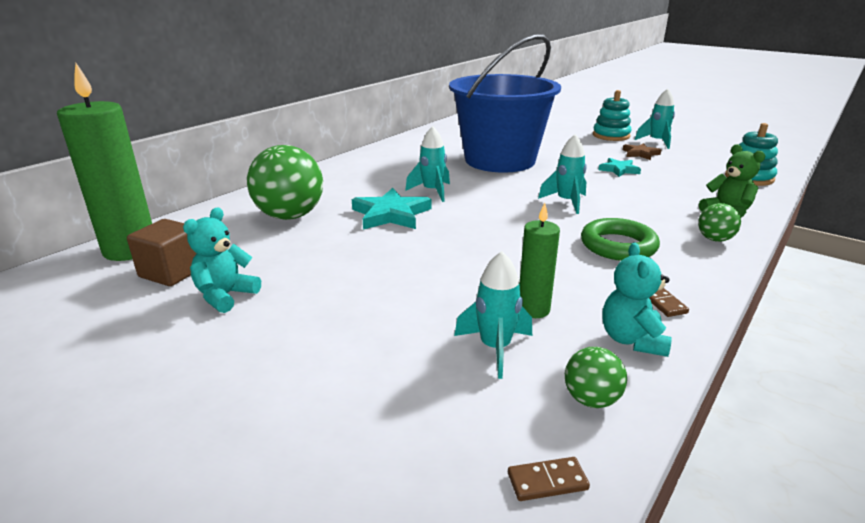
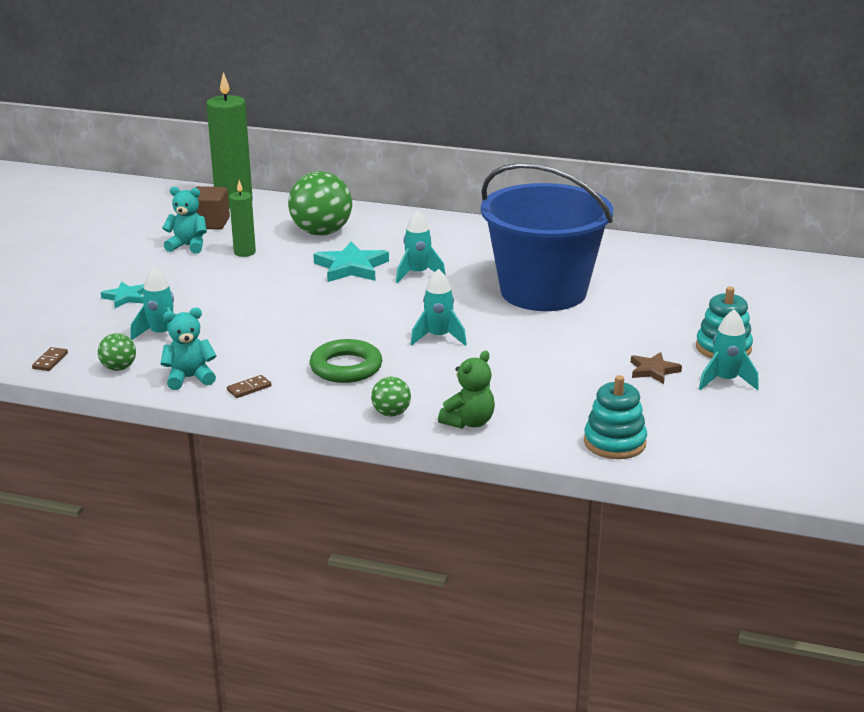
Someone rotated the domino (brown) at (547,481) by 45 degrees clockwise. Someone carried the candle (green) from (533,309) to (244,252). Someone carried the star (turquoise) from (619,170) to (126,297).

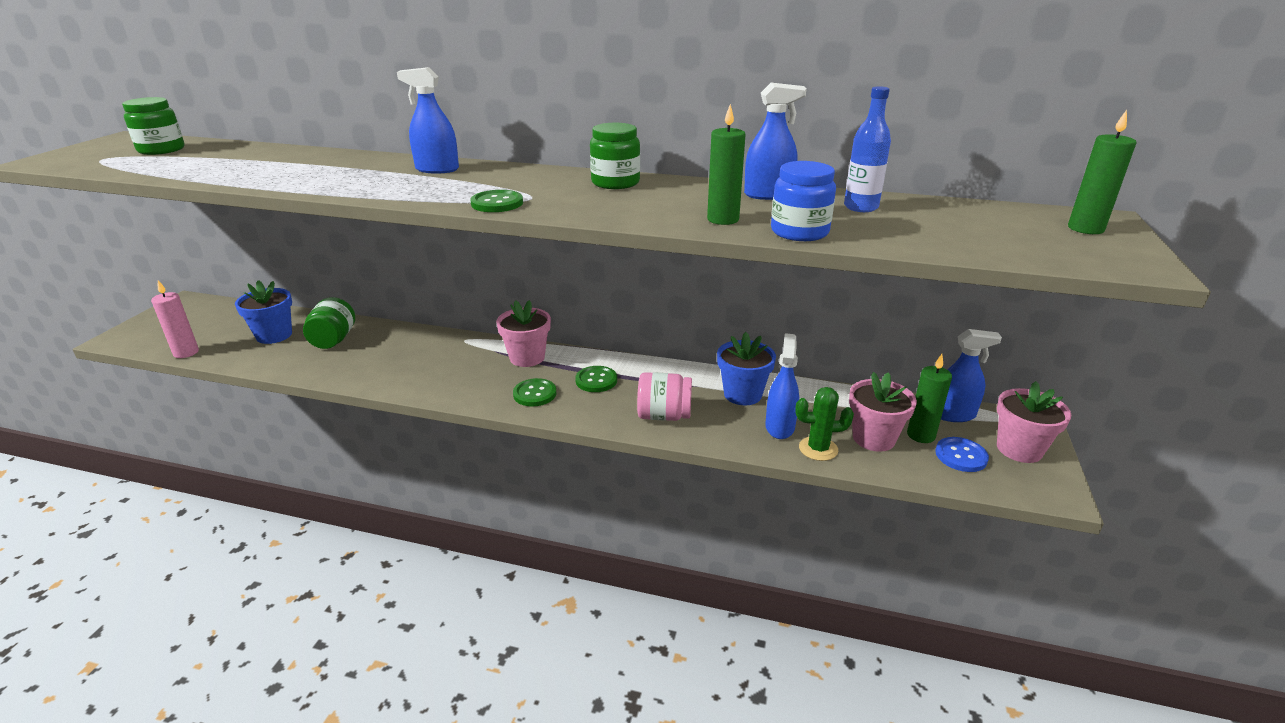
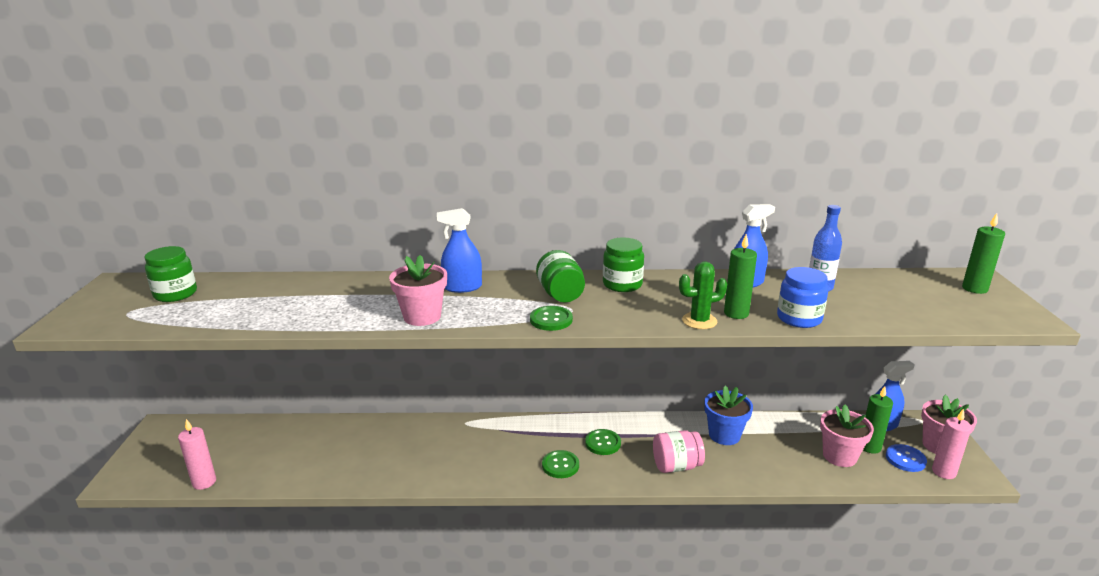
Someone took away the flower pot (blue) at (274,335). Someone carried the jar (green) from (333,340) to (560,294). Someone carried the flower pot (pink) from (527,357) to (422,316). Someone took away the spray bottle (blue) at (779,427). Someone carried the cactus (green) from (818,449) to (699,321). Someone put down the candle (pink) at (943,472).

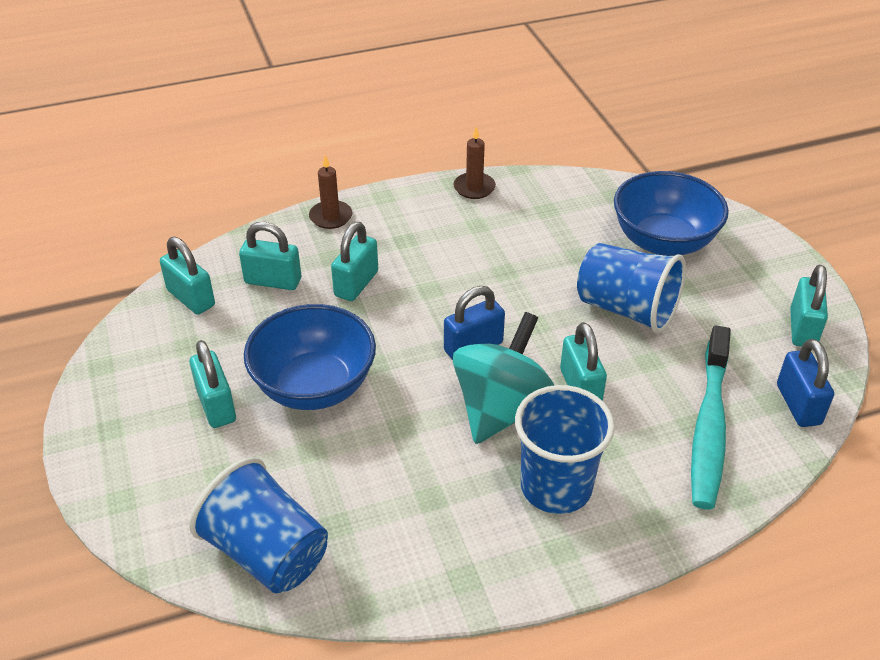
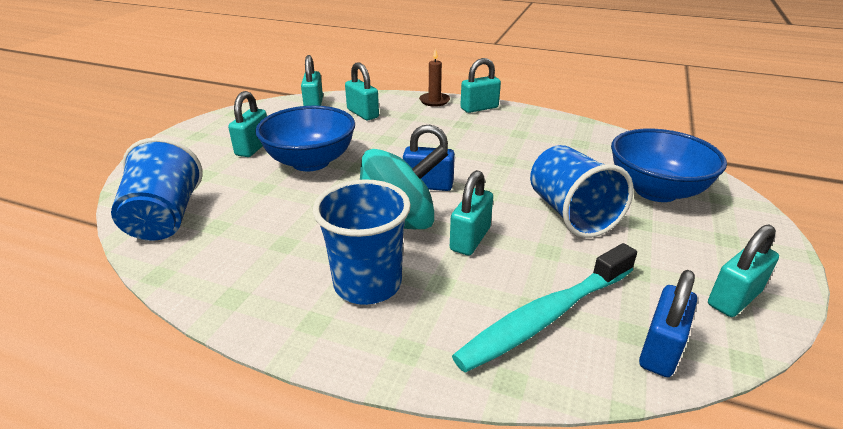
Someone carried the padlock (turquoise) from (356,284) to (479,108). Someone took away the candle (brown) at (474,188).

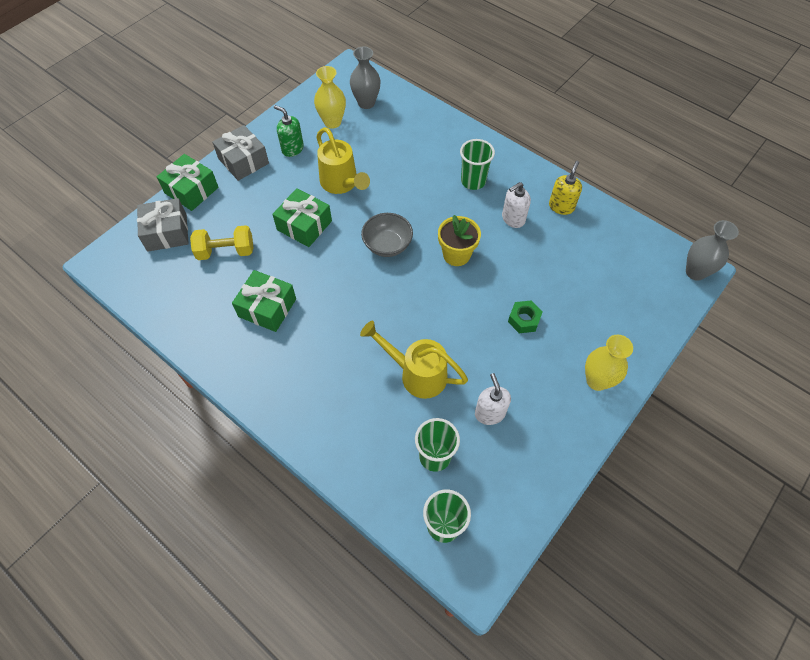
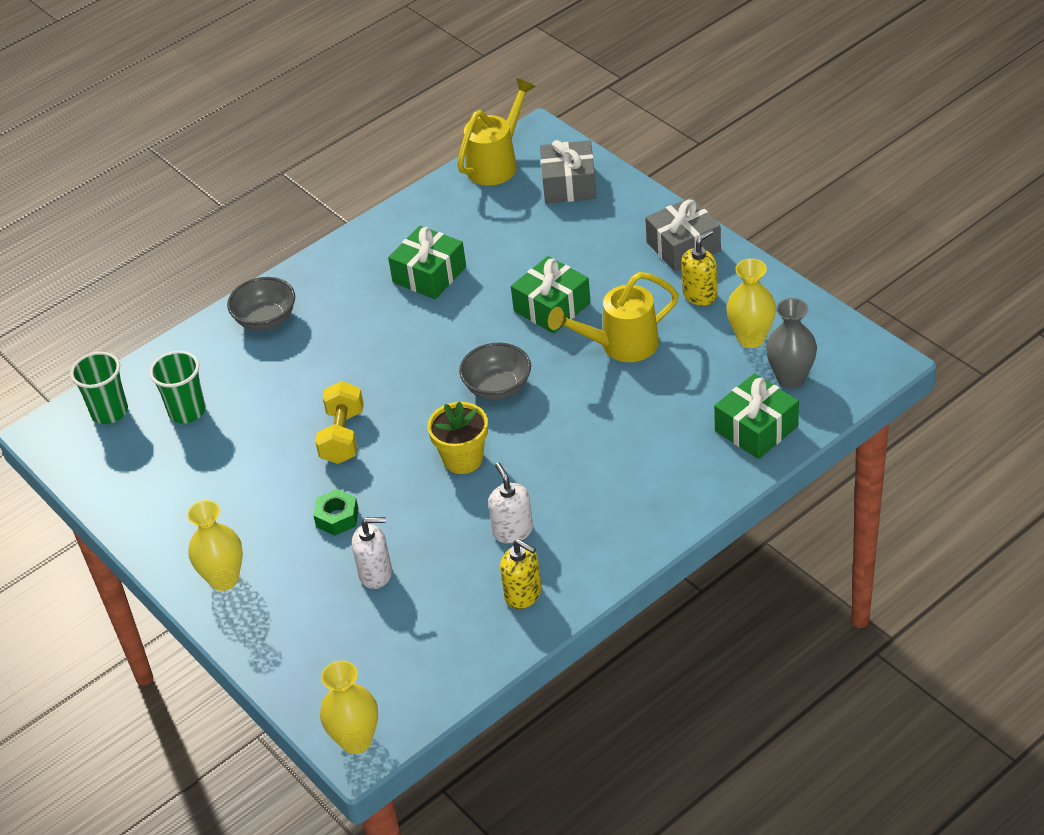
Someone carried the gift (green) from (191,190) to (756,428). Someone carried the dumbbell (yellow) from (226,251) to (343,436). Someone repainted the soap dispenser (green) at (292,149), which became the soap dispenser (yellow) at (700,295). Someone carried the watering can (yellow) from (417,374) to (497,163). Someone took away the cup (green) at (473,181). Someone carried the soap dispenser (white) from (489,413) to (376,574). Someone repainted the vase (grey) at (695,272), which became the vase (yellow) at (356,740). Someone put down the bowl (grey) at (266,320).

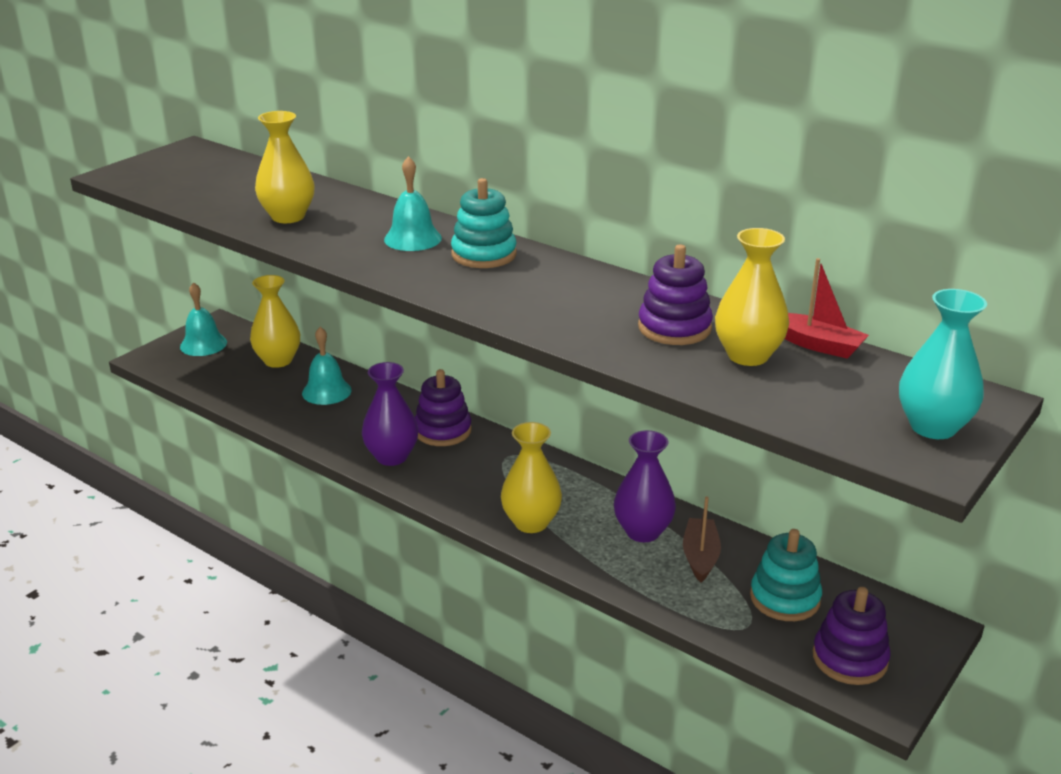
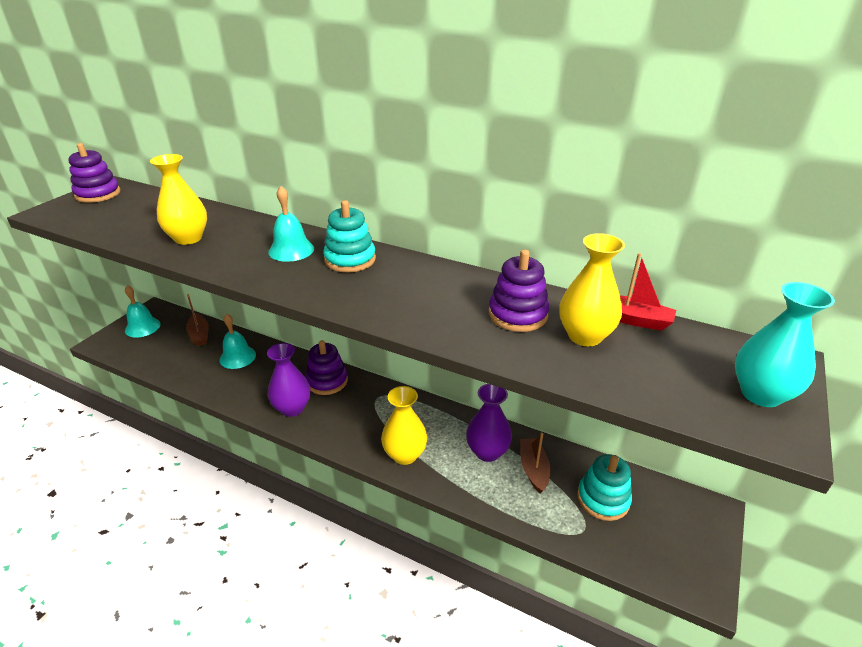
Someone swapped the vase (yellow) at (278,360) for the boat (brown) at (199,335). Someone carried the stacking toy (purple) from (849,658) to (98,194).

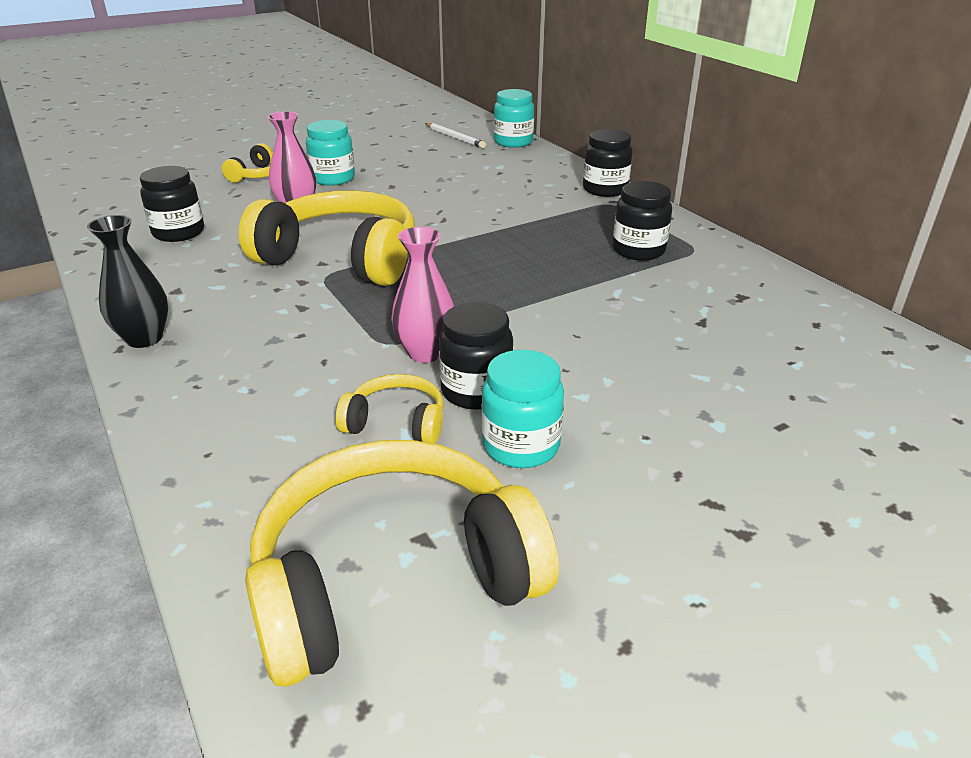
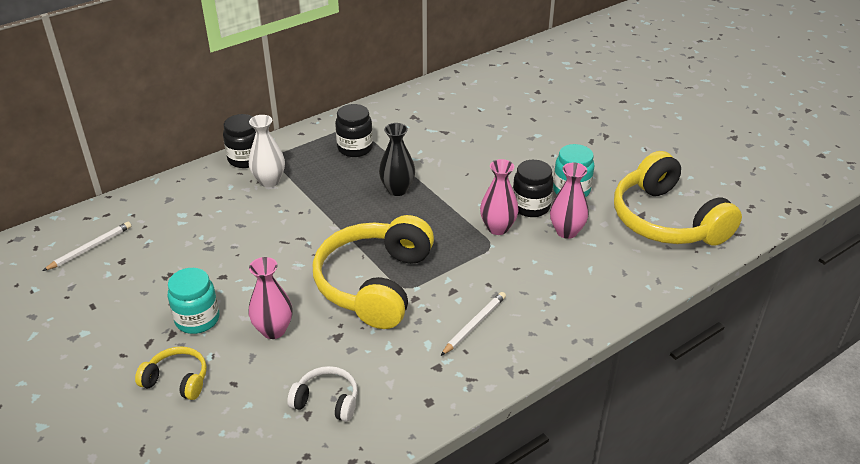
Someone carried the vase (black) from (144,338) to (397,190). Someone swapped the jar (black) at (178,232) for the headphones (white) at (327,401). Someone swapped the headphones (yellow) at (396,423) for the vase (pink) at (566,231). Someone took away the jar (turquoise) at (513,142). Someone put down the vase (white) at (269,181). Someone put down the pencil (white) at (474,325).

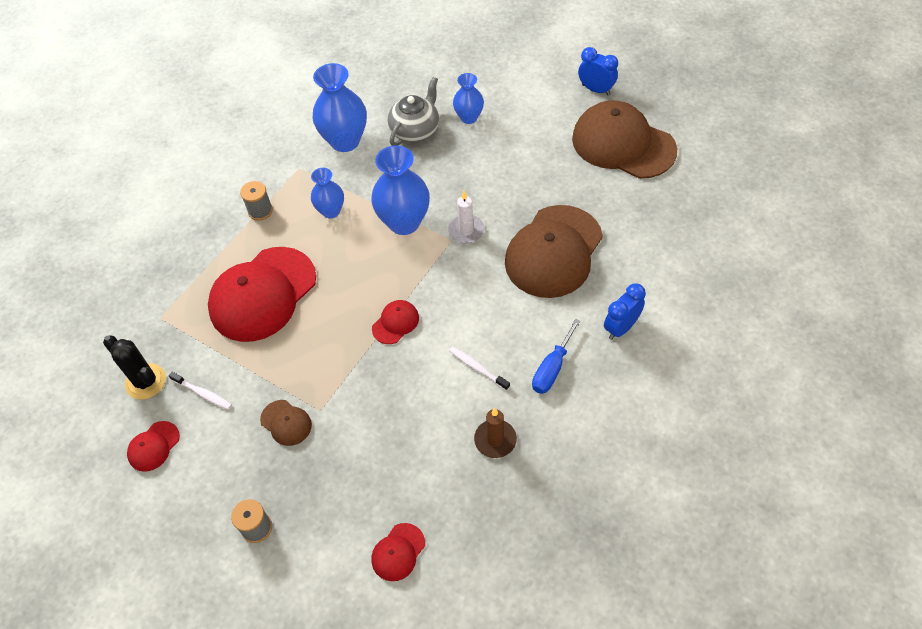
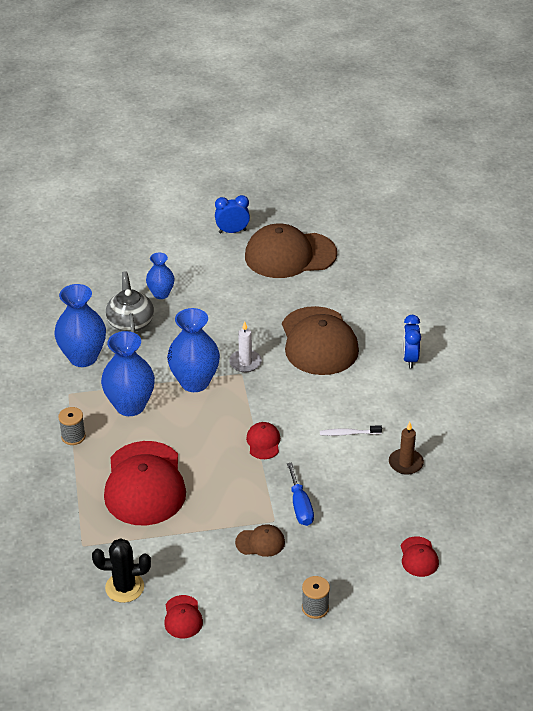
Someone took away the toothbrush (white) at (203,393). Someone scaled the vase (blue) at (331,211) by 1.70. Someone carried the screwdriver (blue) from (552,368) to (300,506).

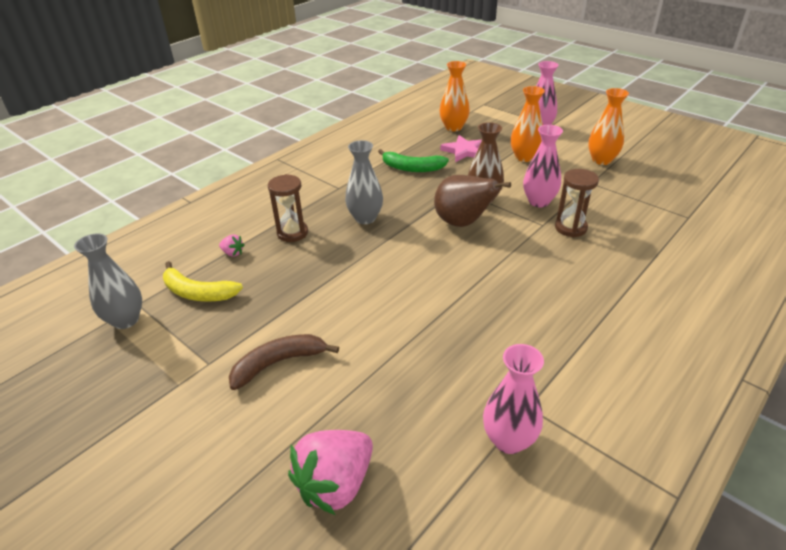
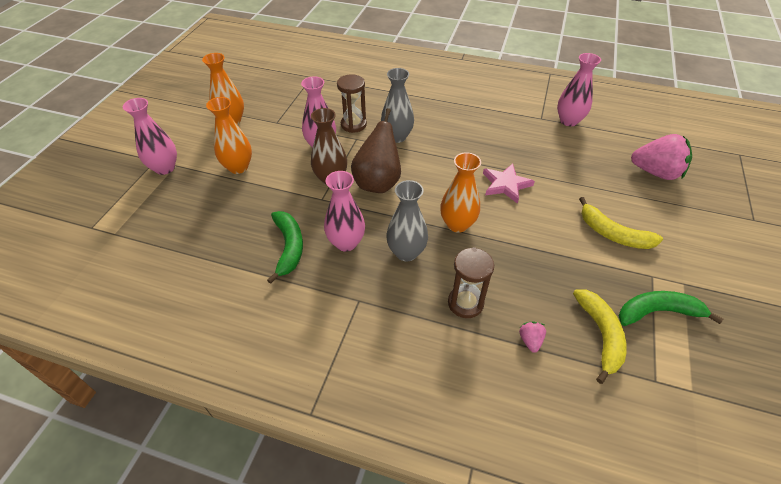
Someone carried the vase (grey) from (126,320) to (397,137). Someone repainted the banana (brown) at (278,363), which became the banana (yellow) at (613,234). Someone carried the vase (orange) from (453,127) to (457,224). Someone carried the star (pink) from (464,151) to (505,185). Someone put down the vase (pink) at (346,243). Someone put down the banana (green) at (657,312).

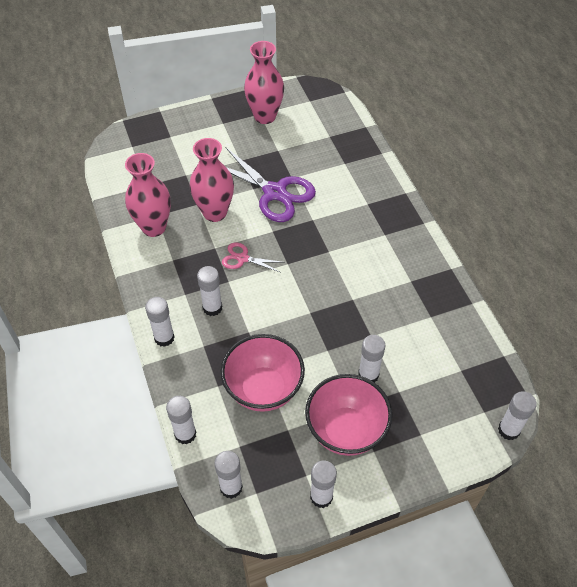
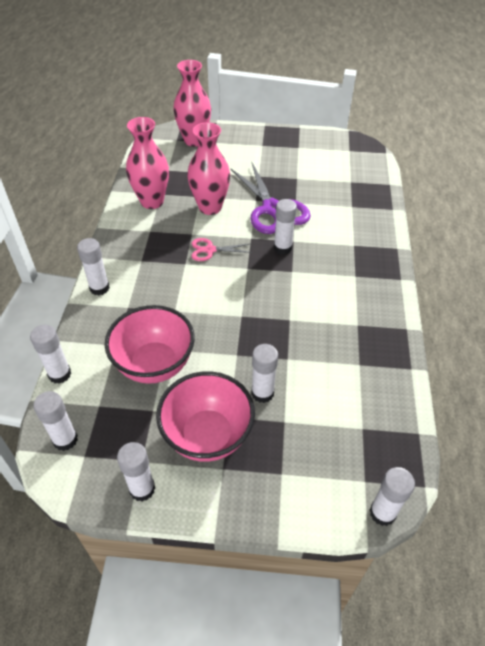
Someone carried the glue stick (white) from (212,308) to (282,248). Someone rotated the scissors (pink) at (243,258) by 45 degrees counterclockwise. Someone carried the vase (pink) from (265,116) to (194,140).

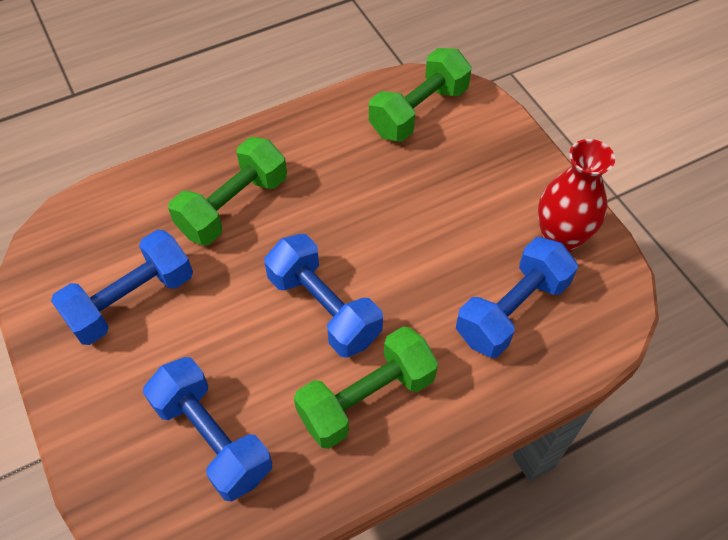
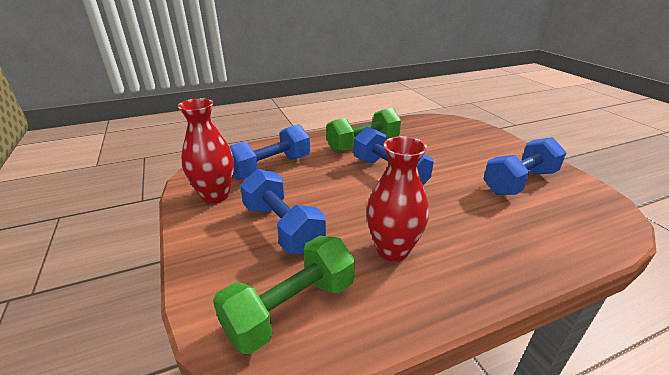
Someone carried the dumbbell (blue) from (212,438) to (283,227). Someone took away the dumbbell (green) at (233,206). Someone put down the vase (red) at (392,250).

